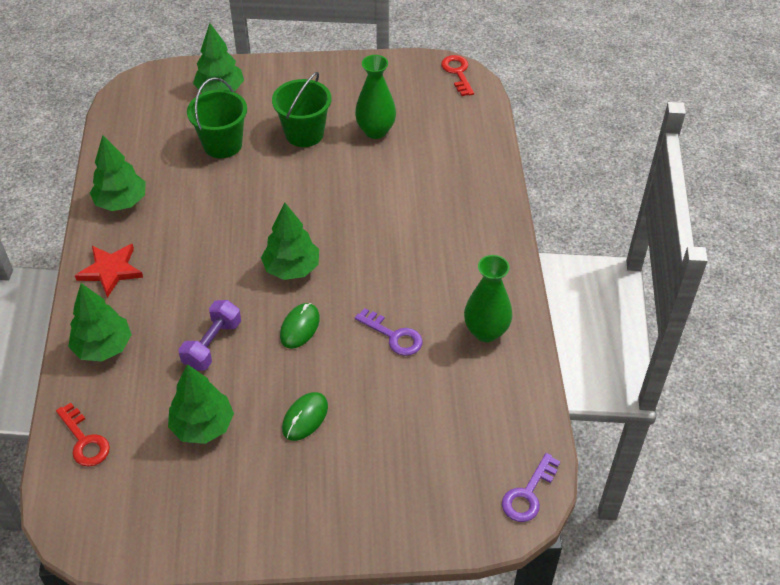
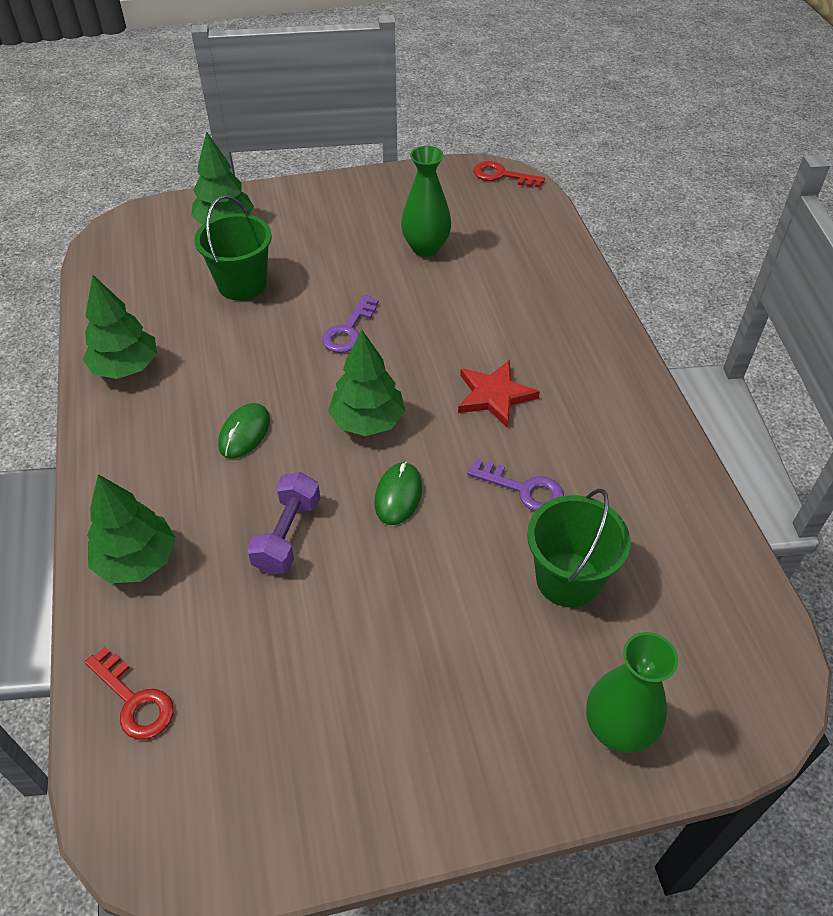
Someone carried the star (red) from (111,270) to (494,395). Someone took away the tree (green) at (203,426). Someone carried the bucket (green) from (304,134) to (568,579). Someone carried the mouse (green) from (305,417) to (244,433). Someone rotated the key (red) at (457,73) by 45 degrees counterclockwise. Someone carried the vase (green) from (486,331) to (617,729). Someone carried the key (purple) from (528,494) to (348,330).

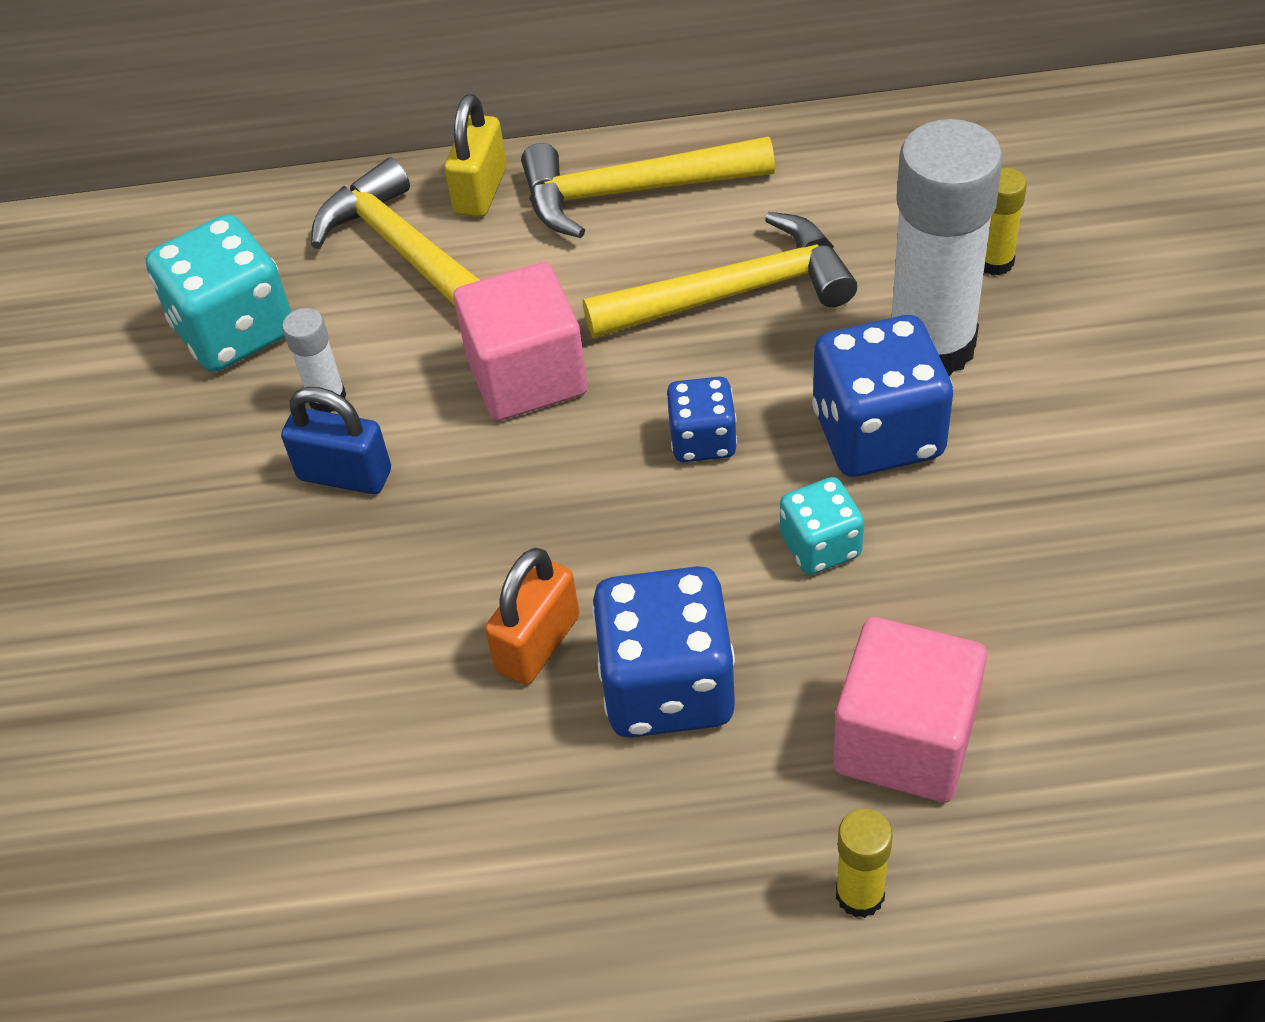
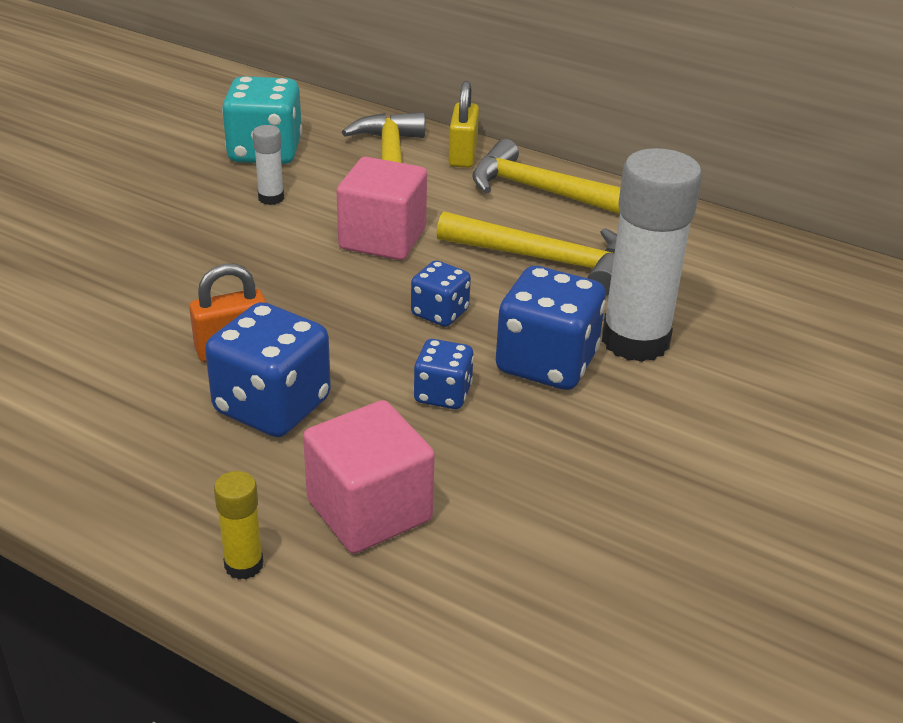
Someone took away the padlock (blue) at (345,475). Someone rotated the padlock (yellow) at (481,191) by 45 degrees counterclockwise. Someone repainted the dice (turquoise) at (820,546), which became the dice (blue) at (443,394). Someone took away the glue stick (yellow) at (995,262).

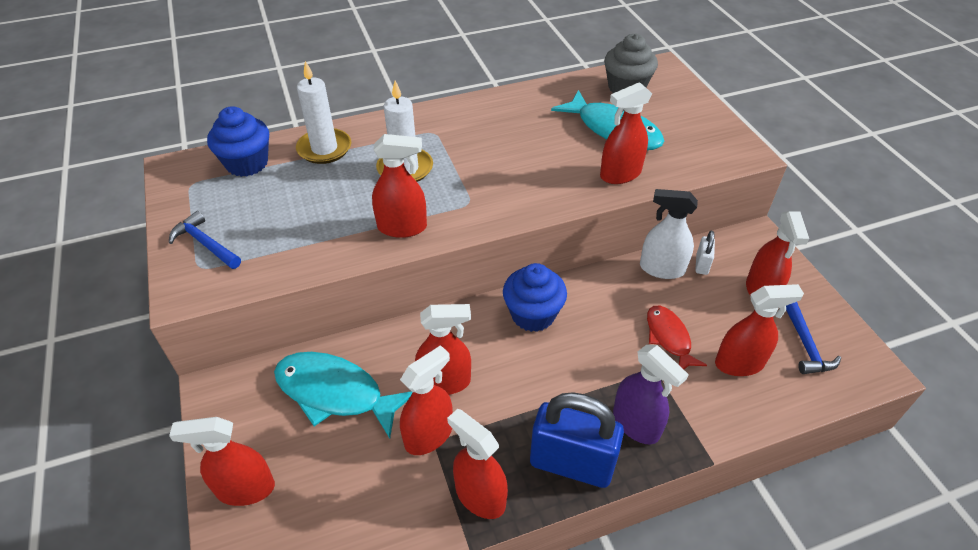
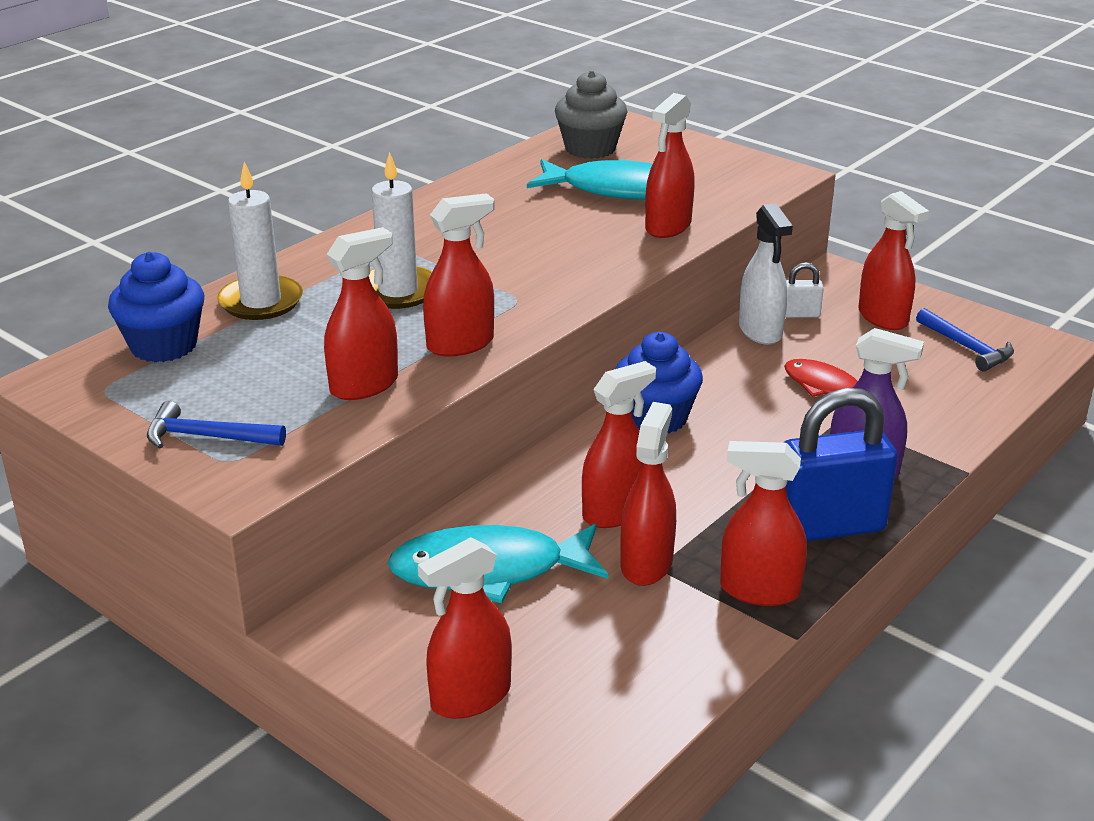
Someone rotated the spray bottle (white) at (661,268) by 90 degrees counterclockwise. Someone rotated the padlock (white) at (701,264) by 75 degrees counterclockwise. Someone carried the spray bottle (red) from (739,363) to (364,385).

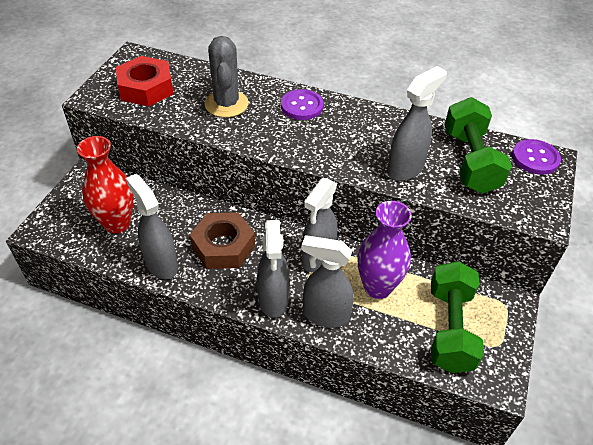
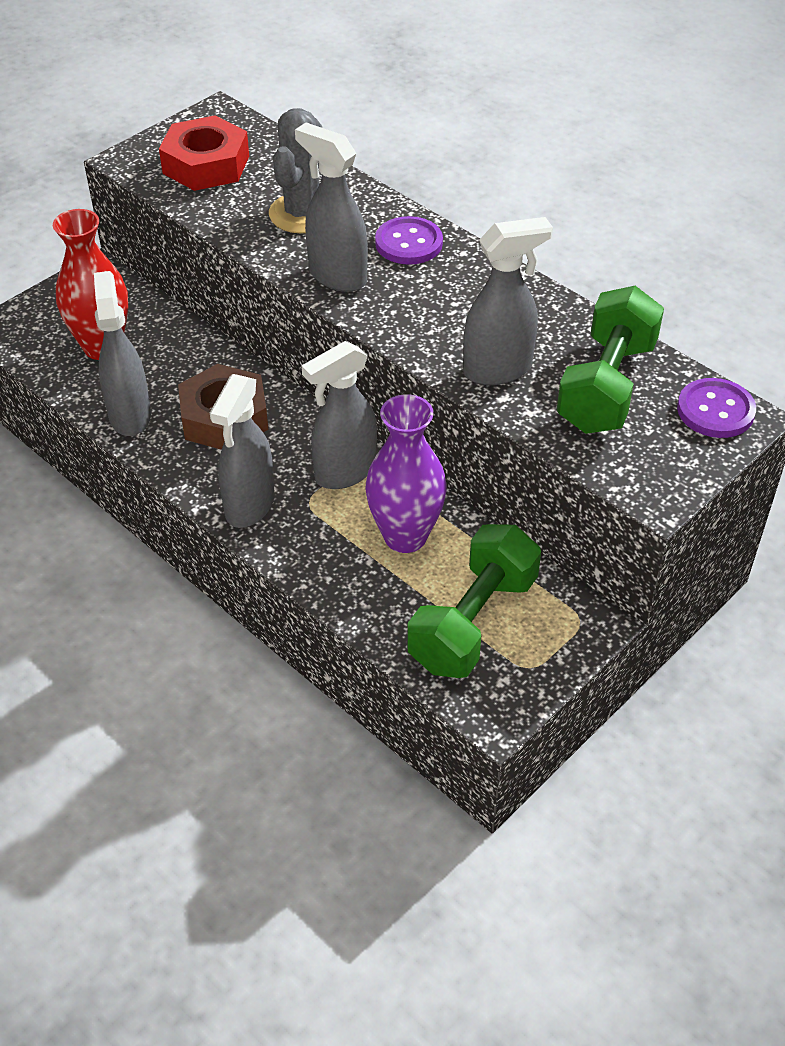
Someone carried the spray bottle (grey) from (325,315) to (337,276).

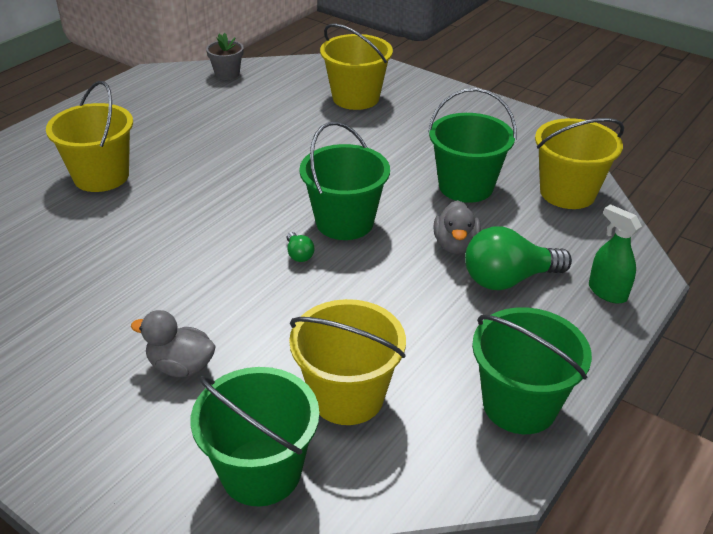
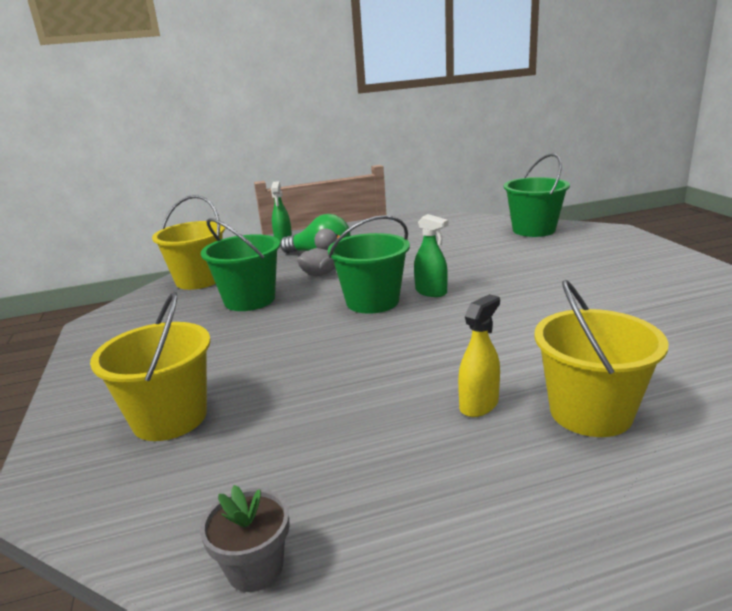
Someone took away the duck (grey) at (181,366). Someone swapped the light bulb (green) at (299,254) for the spray bottle (green) at (431,292). Someone took away the bucket (yellow) at (347,396). Someone took away the bucket (green) at (519,405). Someone put down the spray bottle (yellow) at (479,405).

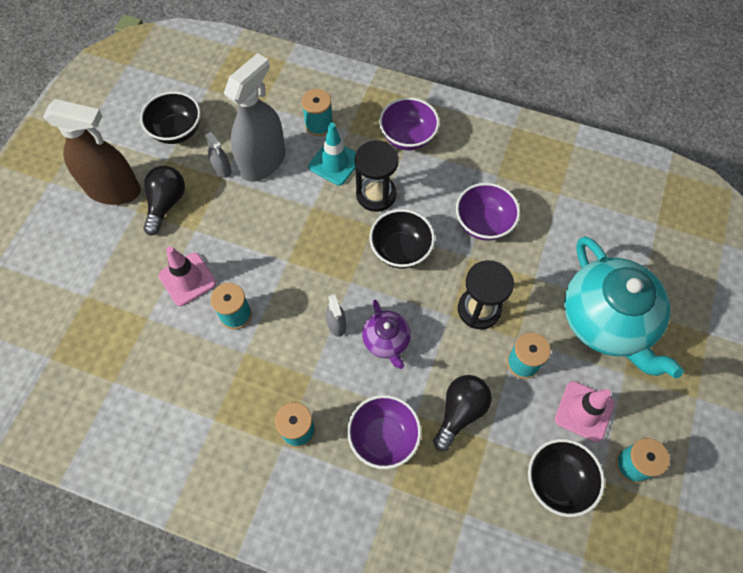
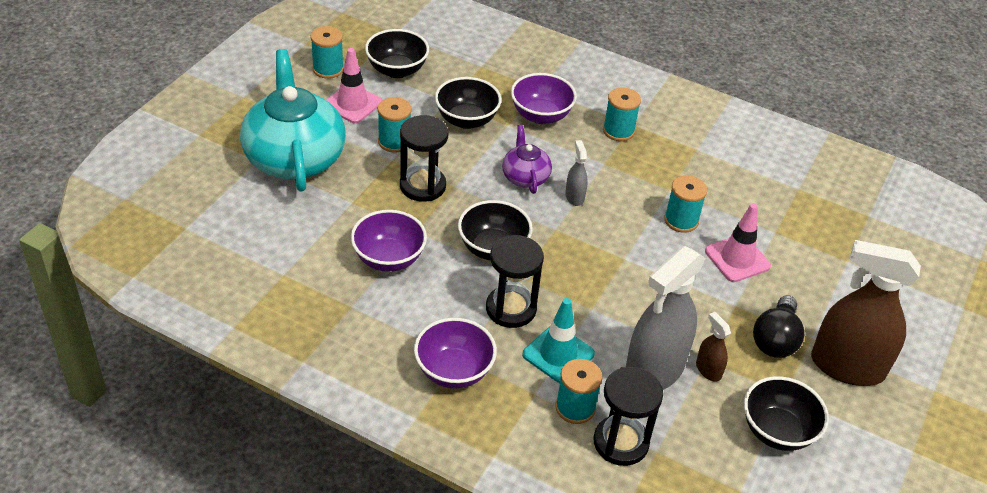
Someone repainted the spray bottle (grey) at (222,169), which became the spray bottle (brown) at (708,370). Someone swapped the light bulb (black) at (460,412) for the bowl (black) at (466,120). Someone put down the hourglass (black) at (621,442).

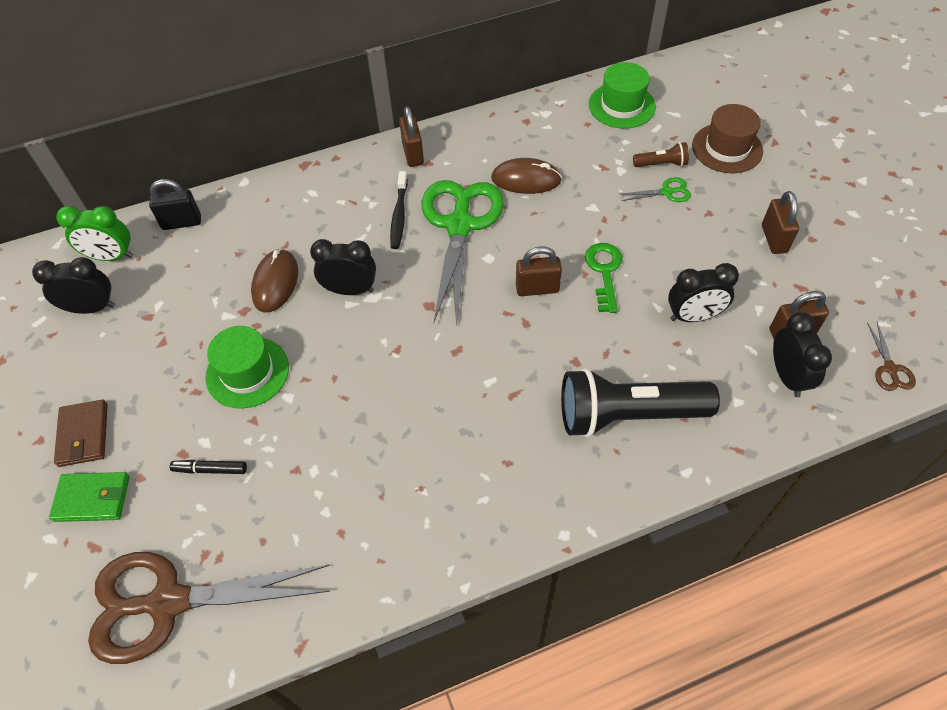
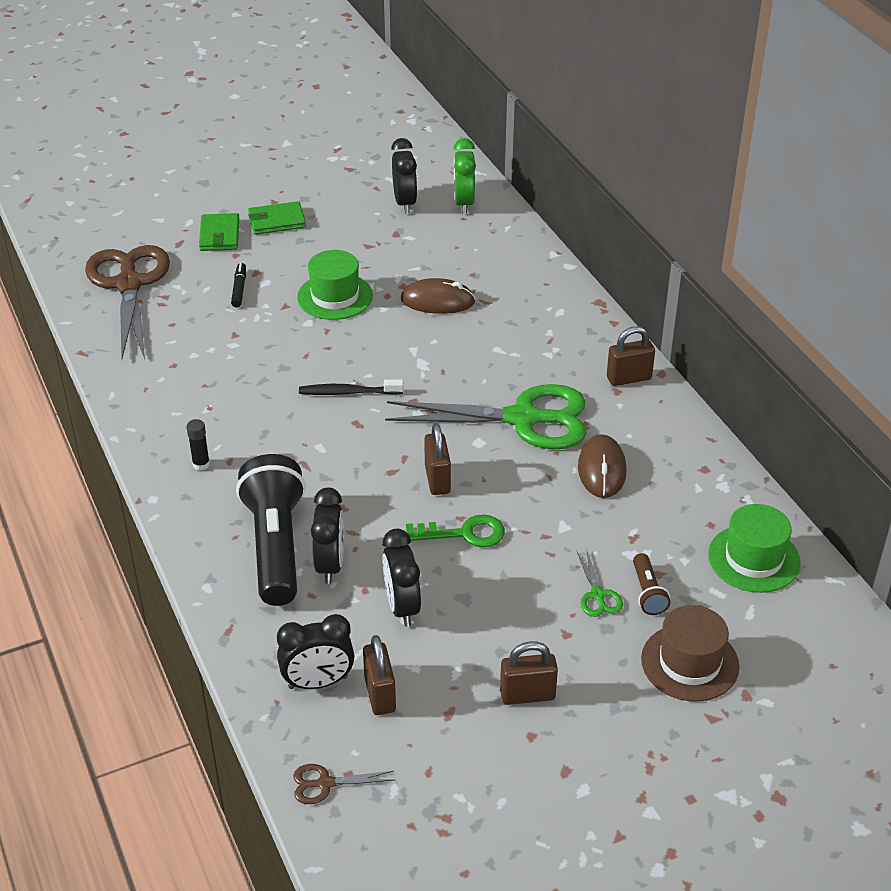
Someone repainted the wallet (brown) at (83,435), which became the wallet (green) at (277,221). Someone took away the padlock (black) at (181,222). Someone carried the clock (black) from (350,290) to (330,565). Someone carried the toothbrush (black) from (399,215) to (348,392). Someone put down the glue stick (black) at (201,464).

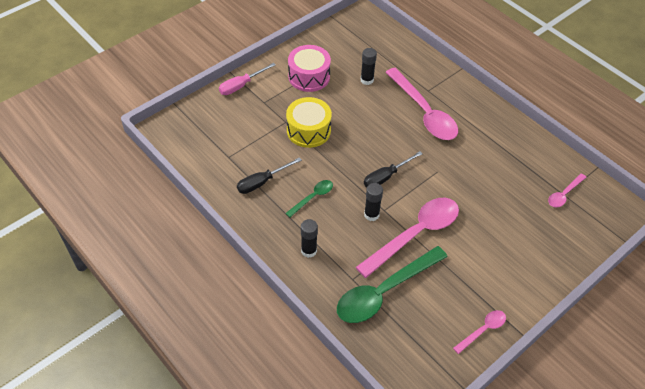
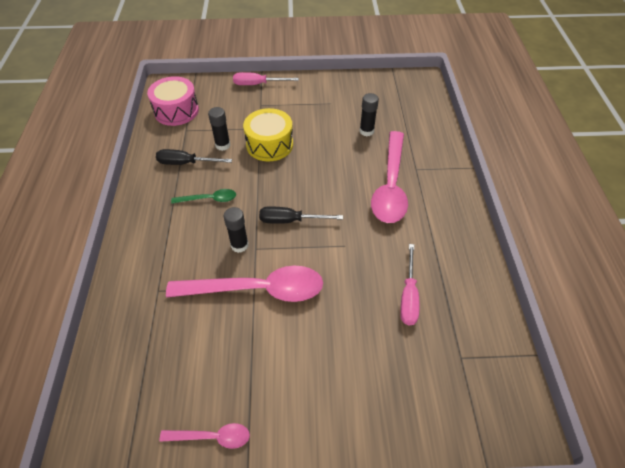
Someone carried the drum (pink) from (309,76) to (176,111). Someone carried the glue stick (black) from (309,251) to (223,145). Someone took away the spoon (green) at (384,291). Someone took away the spoon (pink) at (564,194). Someone put down the screwdriver (pink) at (408,296).

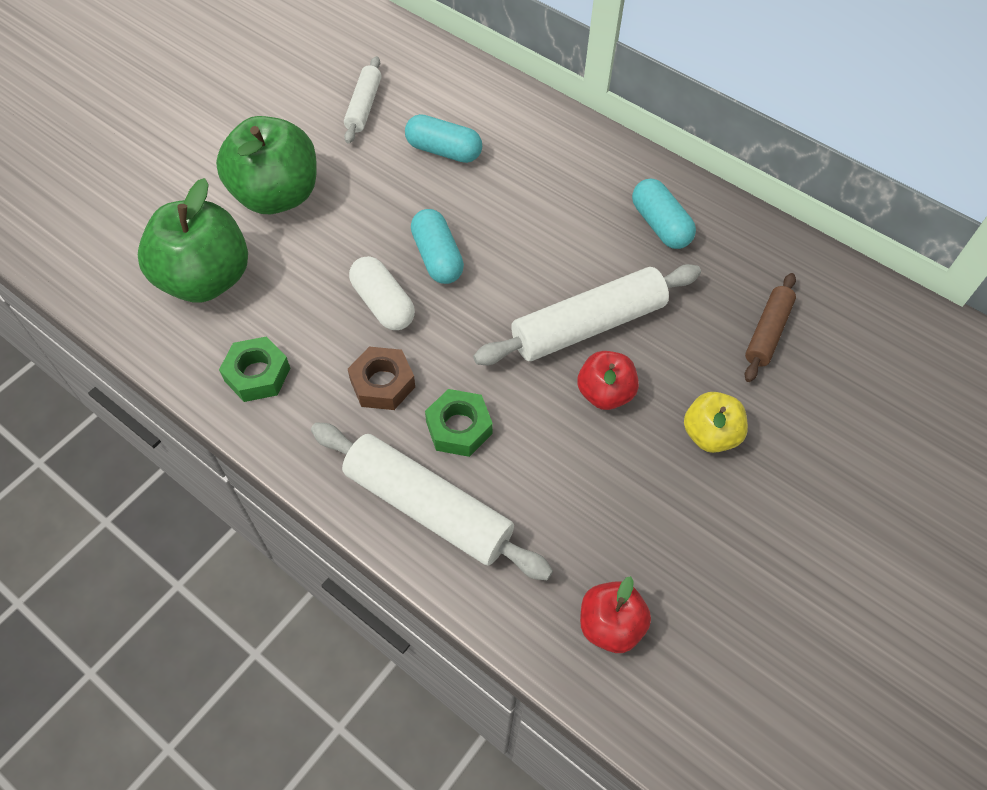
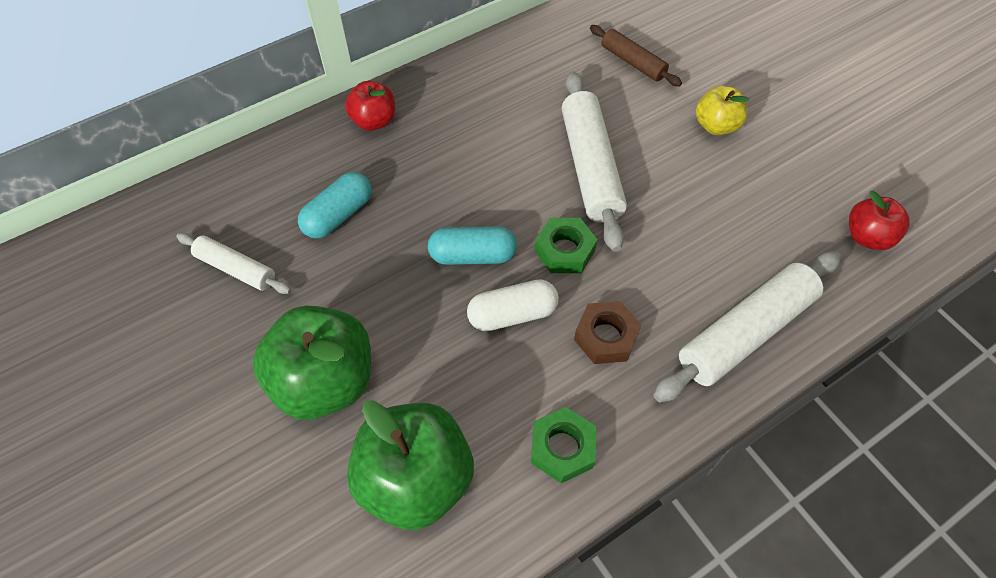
Someone carried the nut (green) from (459,427) to (564,250). Someone carried the apple (red) from (605,393) to (374,121). Someone took away the capsule (turquoise) at (660,225).

